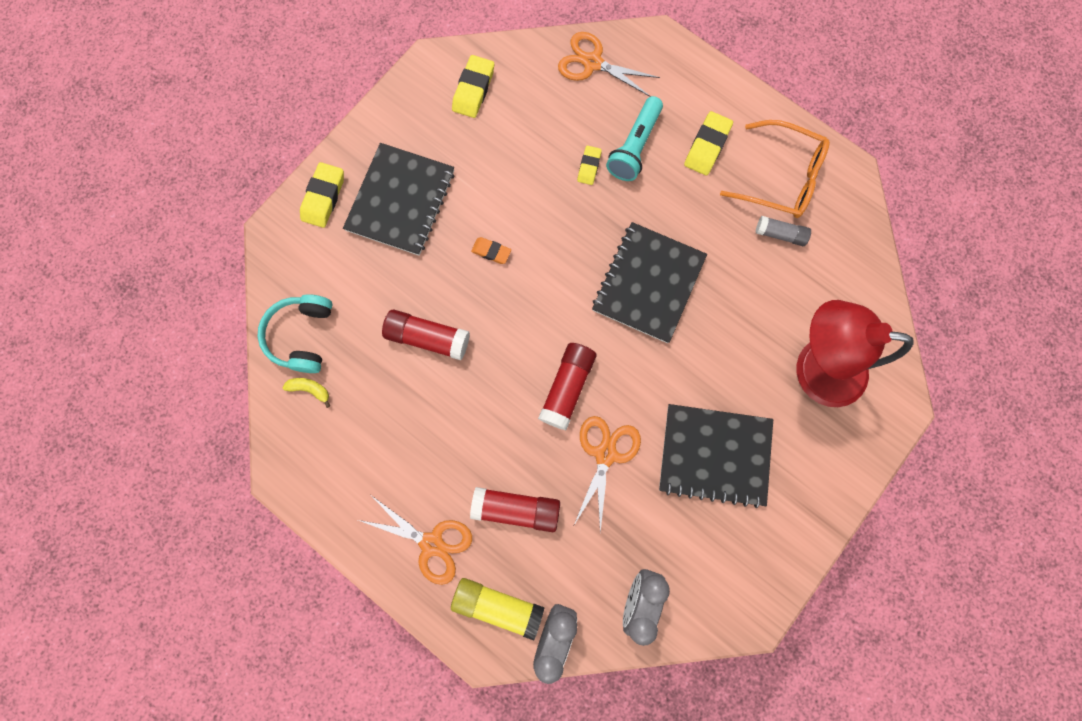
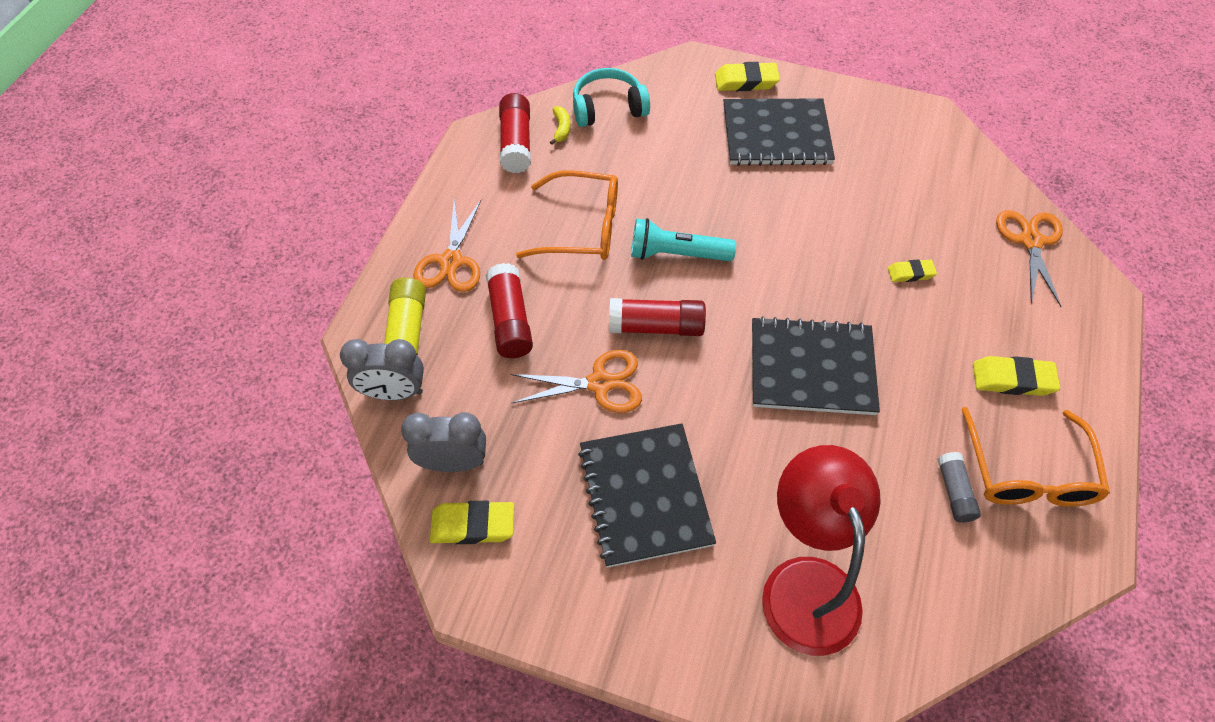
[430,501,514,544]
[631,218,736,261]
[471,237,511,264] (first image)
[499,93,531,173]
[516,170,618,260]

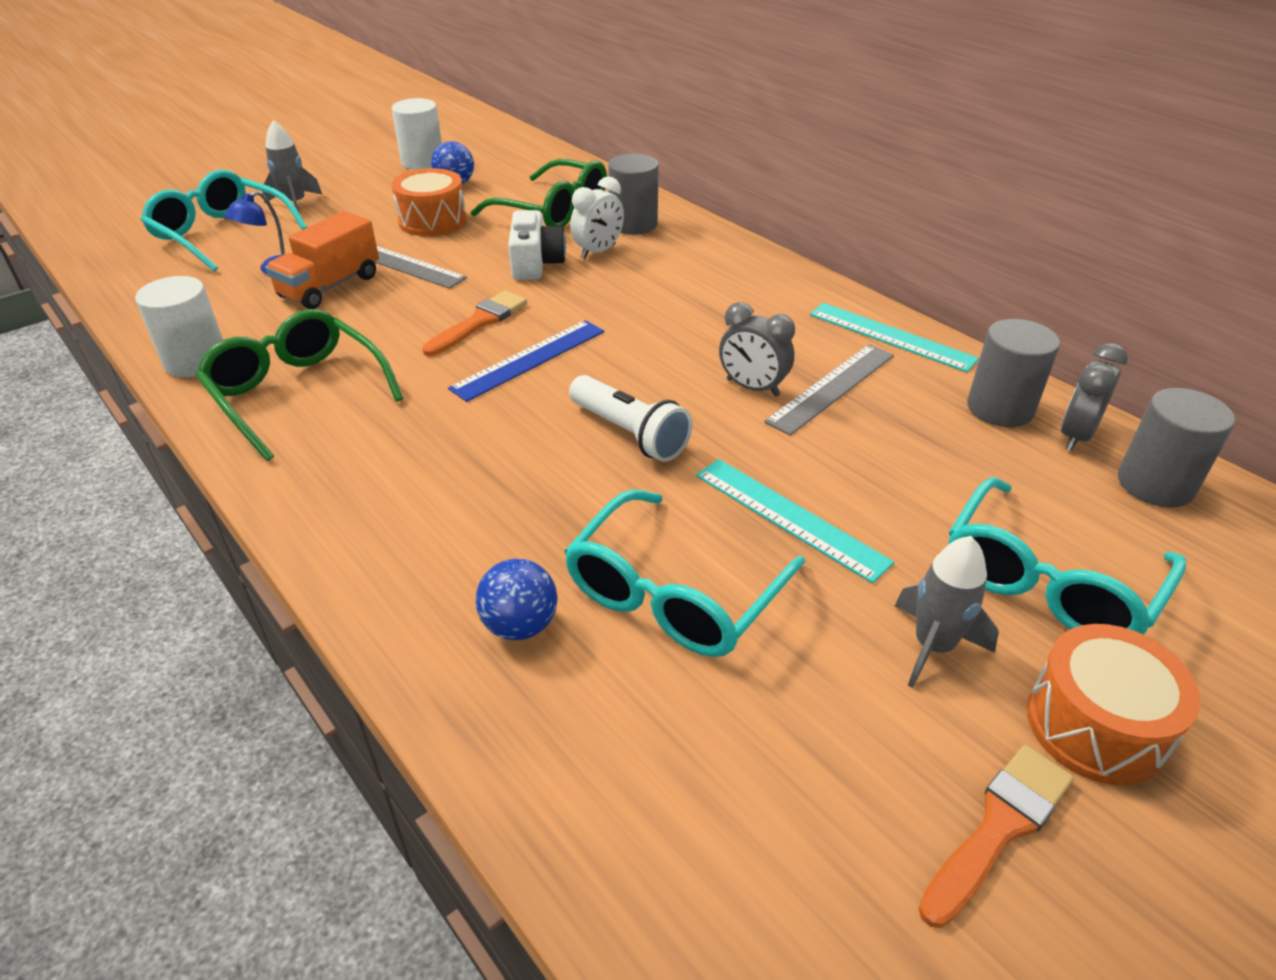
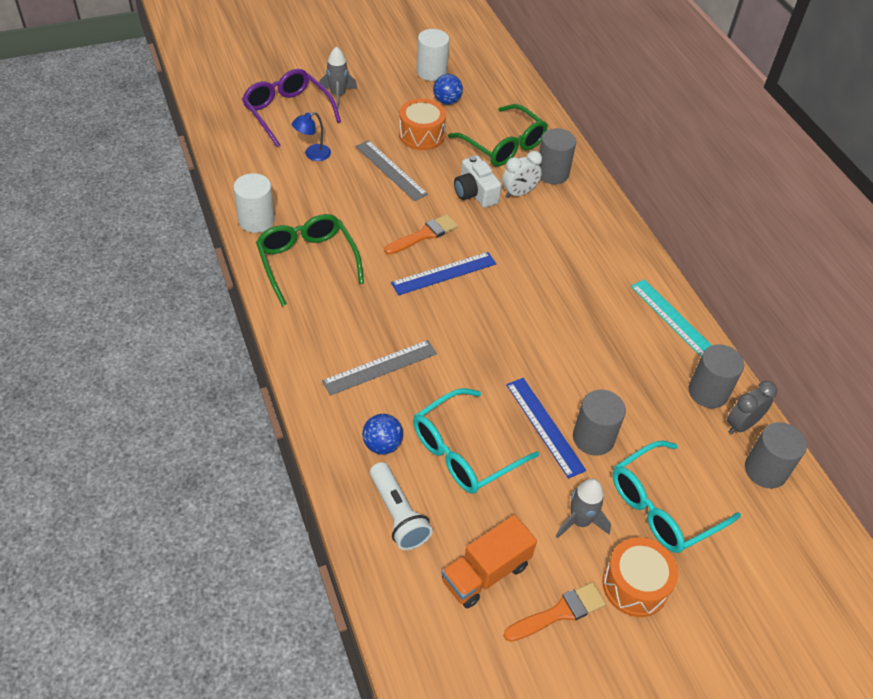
[242,69,341,148]
[454,155,502,208]
[441,515,537,608]
[719,302,795,397] (first image)
[322,340,437,396]
[370,462,433,550]
[506,378,586,479]
[573,390,626,456]

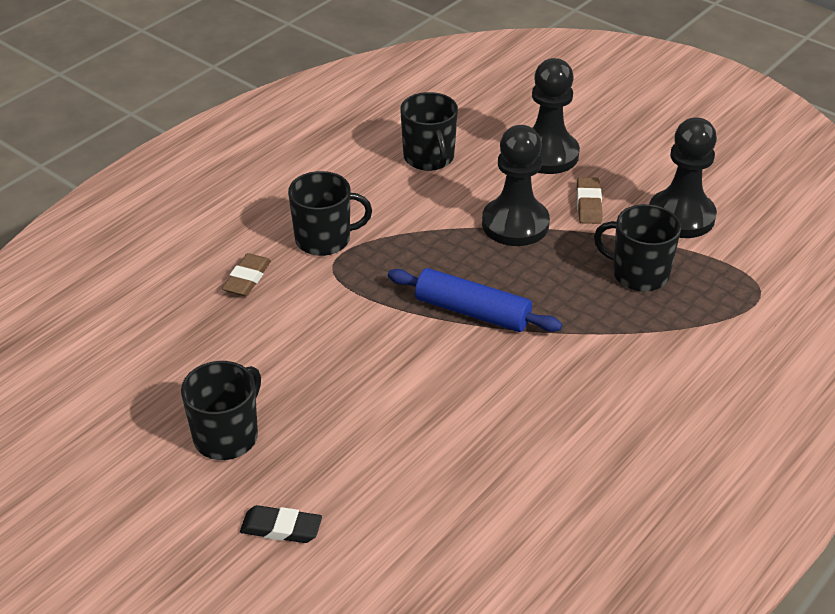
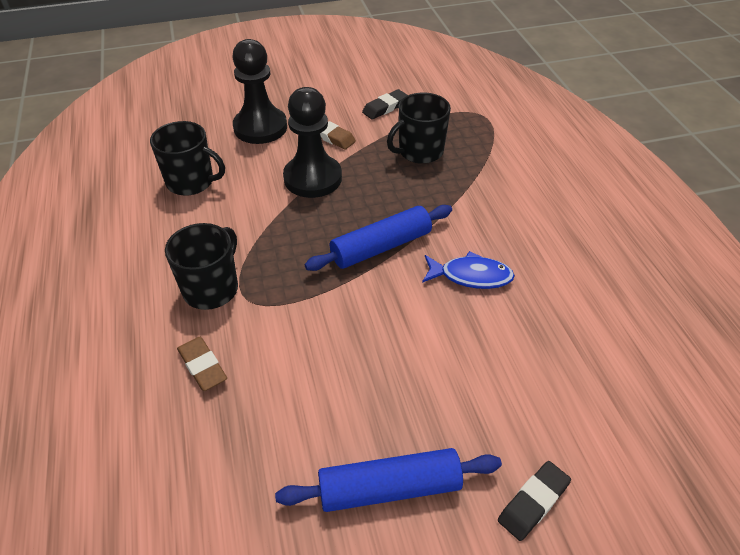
[362,89,408,120]
[275,448,502,512]
[422,251,515,289]

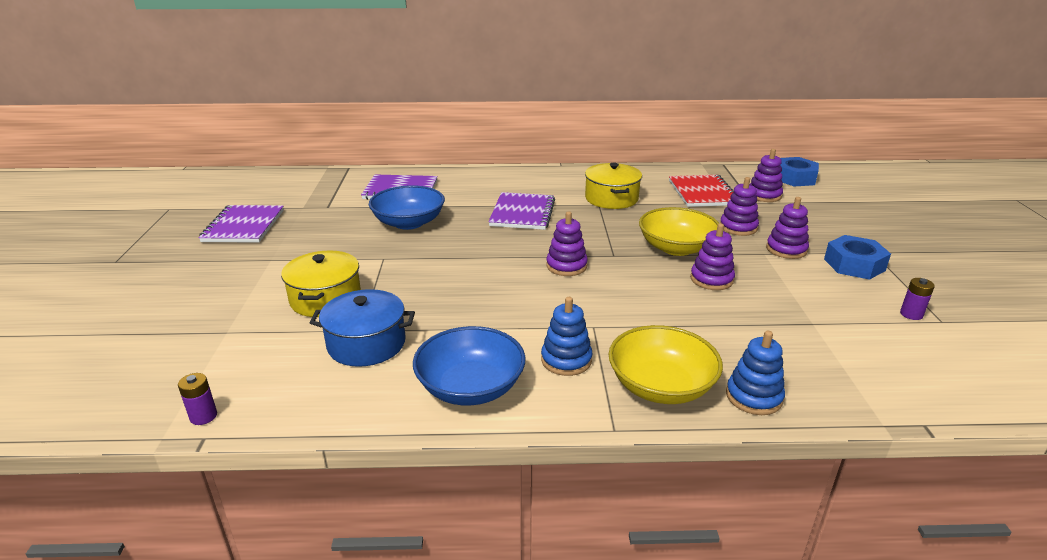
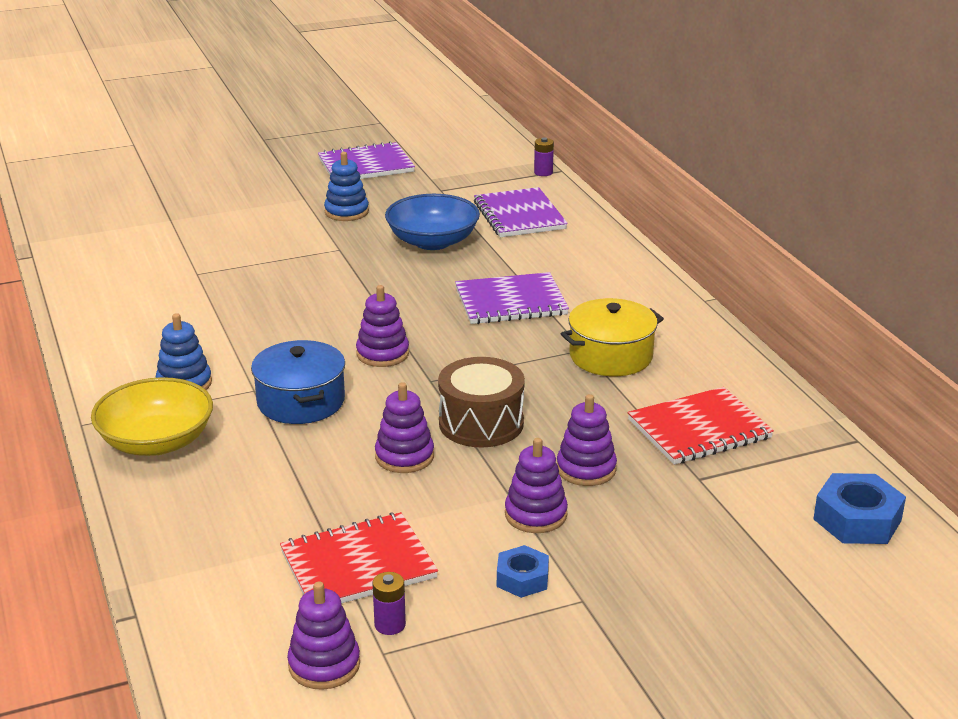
[287,582,360,690]
[438,357,525,447]
[497,545,549,598]
[281,250,361,317] (first image)
[251,340,345,424]
[413,326,525,406] (first image)
[324,152,369,221]
[534,137,554,176]
[280,512,438,603]

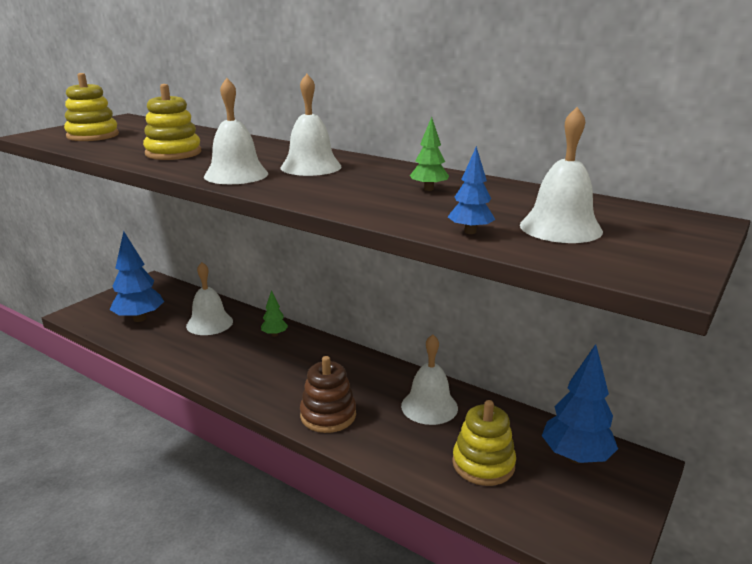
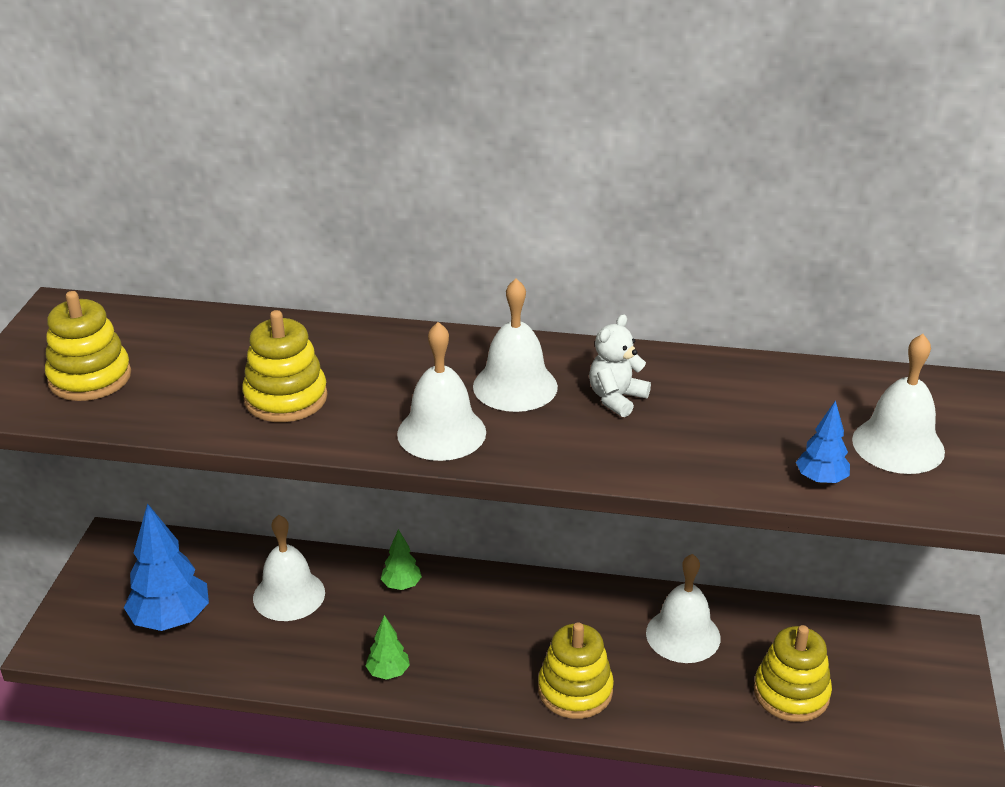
[366,615,410,680]
[542,344,618,464] (first image)
[538,622,614,719]
[589,314,651,417]

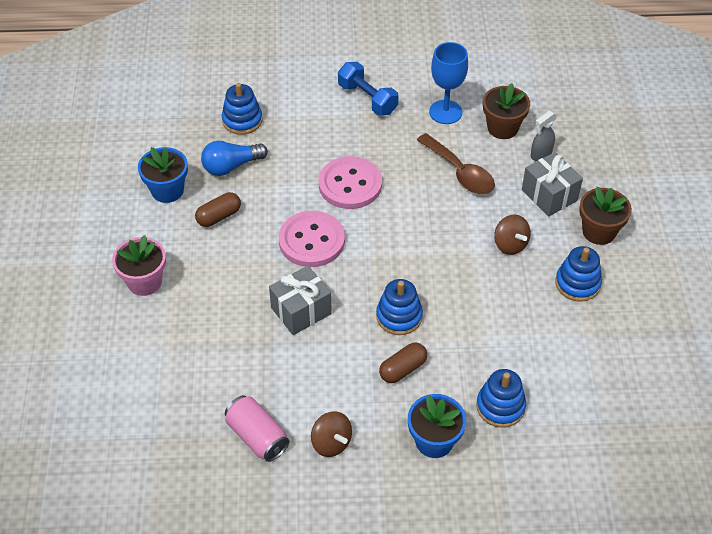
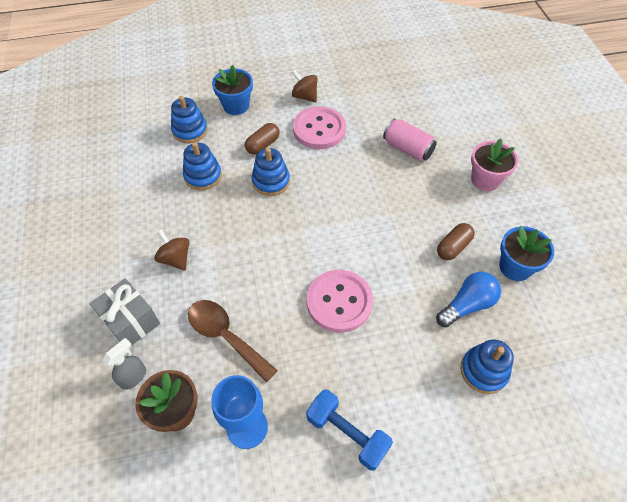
[579,187,632,245] (first image)
[293,106,346,149]
[183,142,222,190]
[269,266,332,335] (first image)
[383,119,437,161]

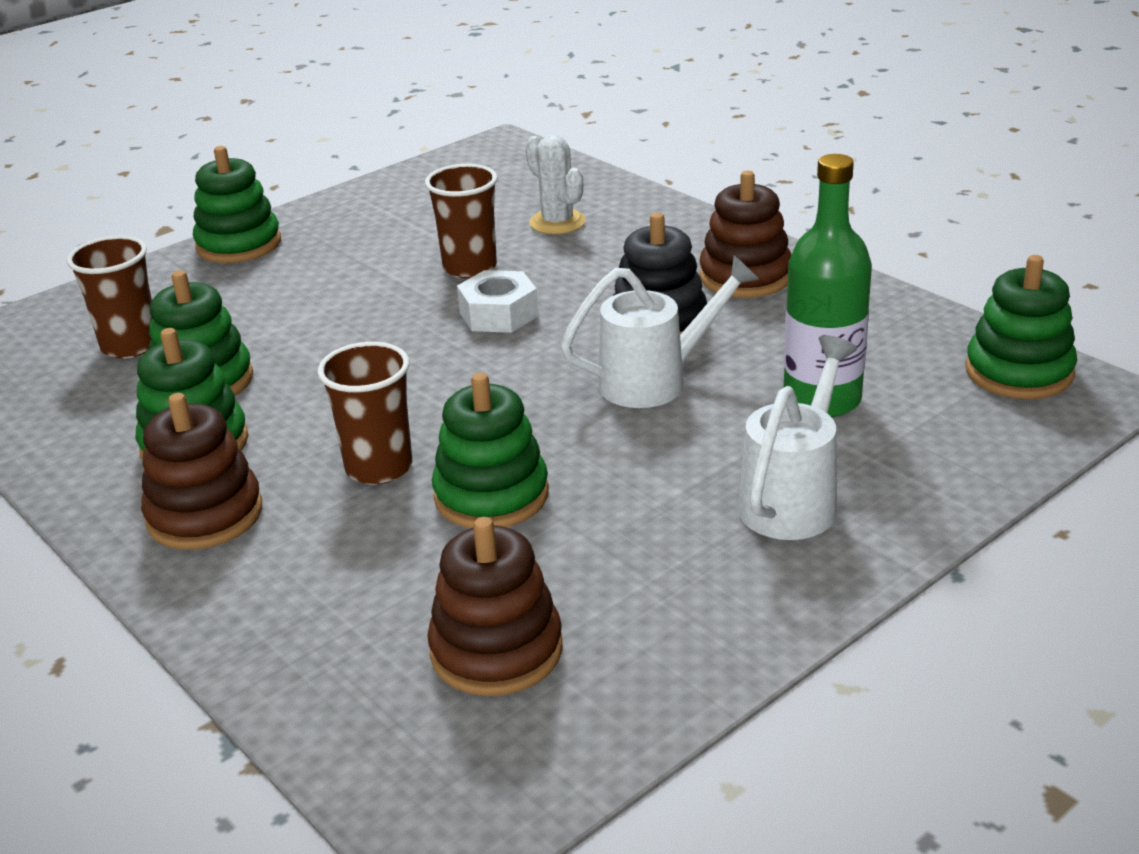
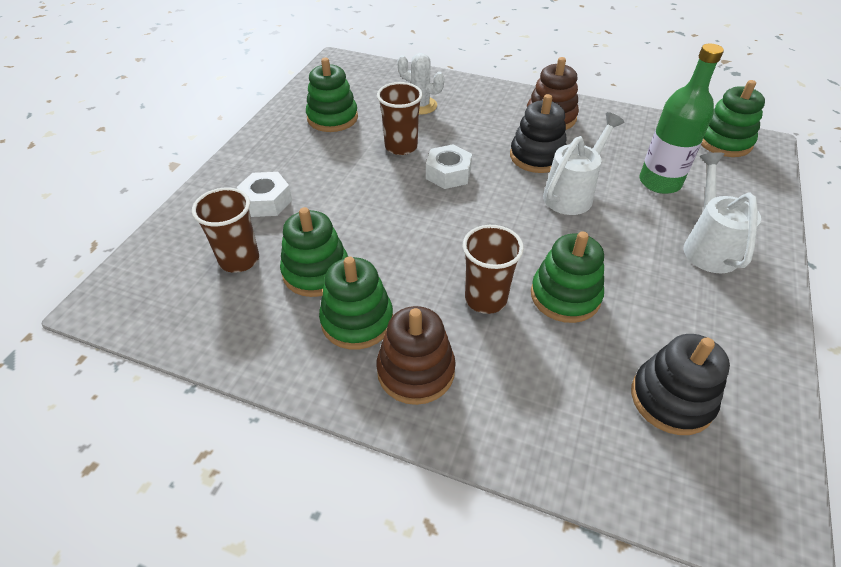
[306,58,358,132]
[631,334,730,435]
[236,172,292,217]

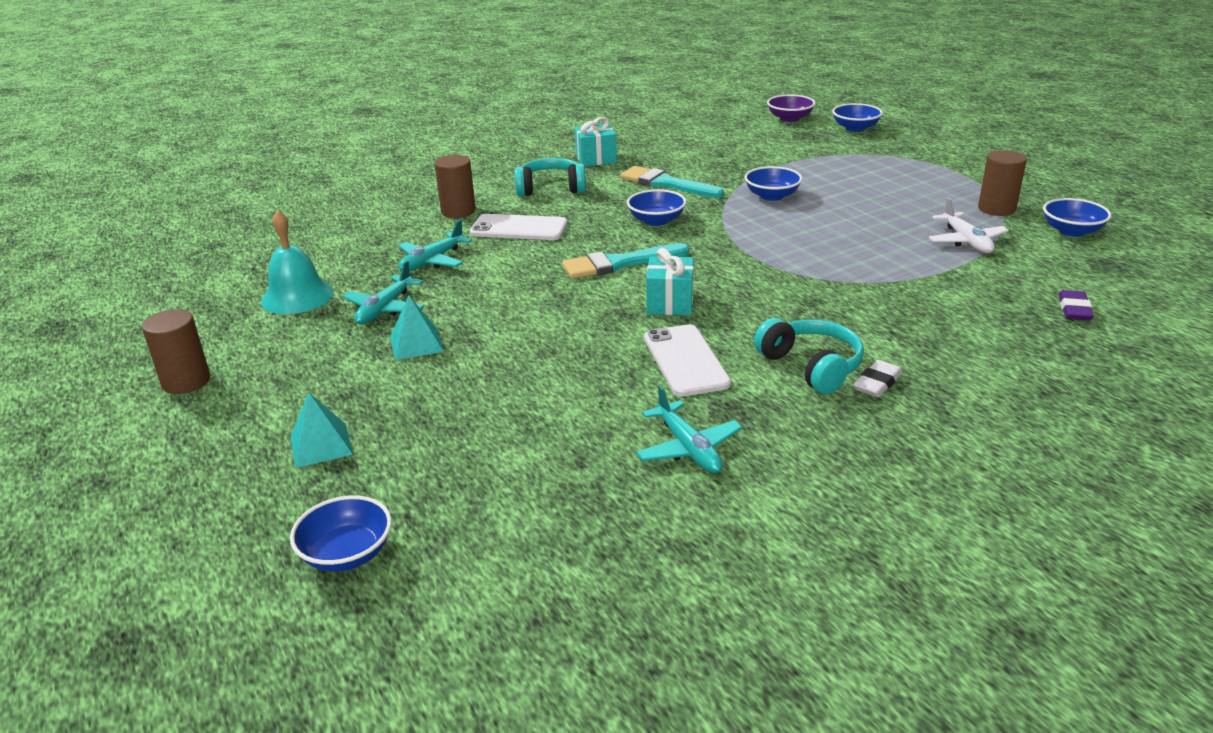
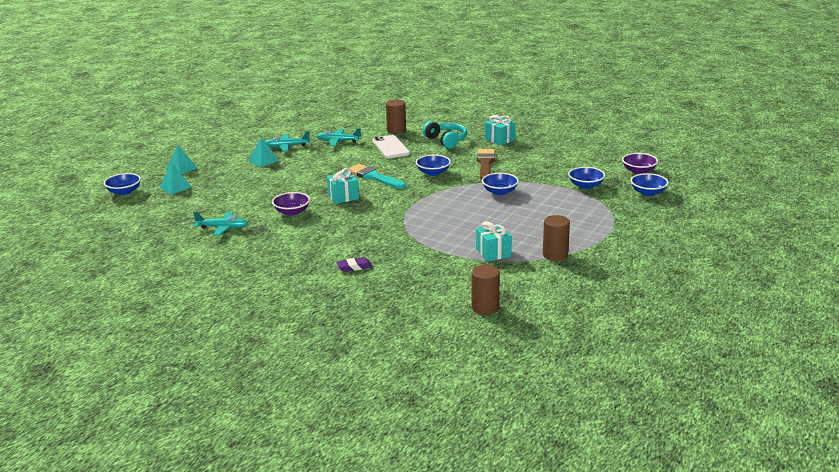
[477,149,495,180]
[476,221,512,262]
[568,167,605,189]
[261,210,333,314] (first image)
[336,257,372,272]
[472,265,500,315]
[754,318,864,394] (first image)
[272,192,310,216]
[853,360,903,397] (first image)
[193,212,248,236]
[159,163,191,195]

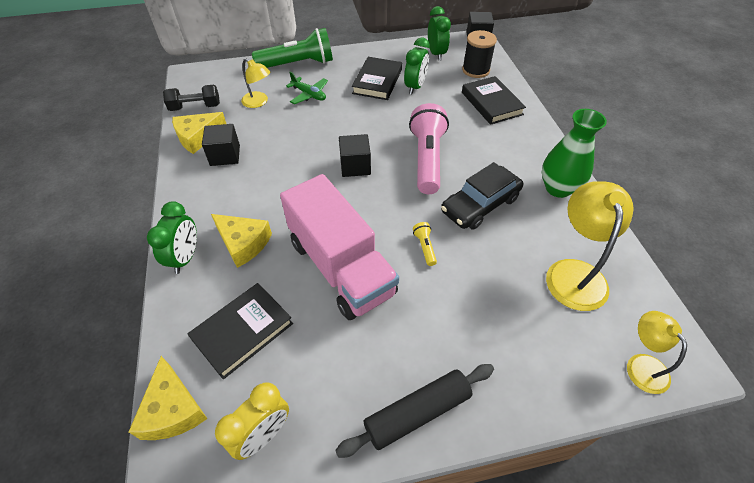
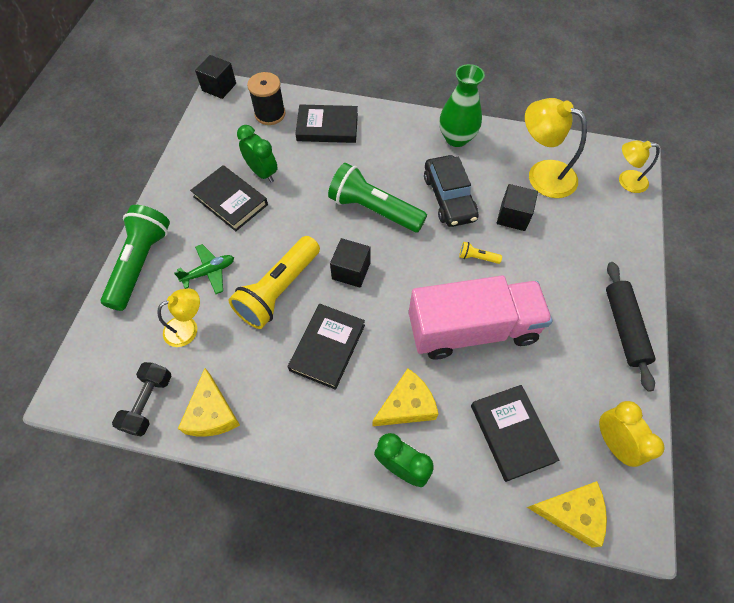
[428,6,451,61] (first image)
[328,163,427,232]
[497,184,538,231]
[229,236,320,329]
[288,304,365,390]

